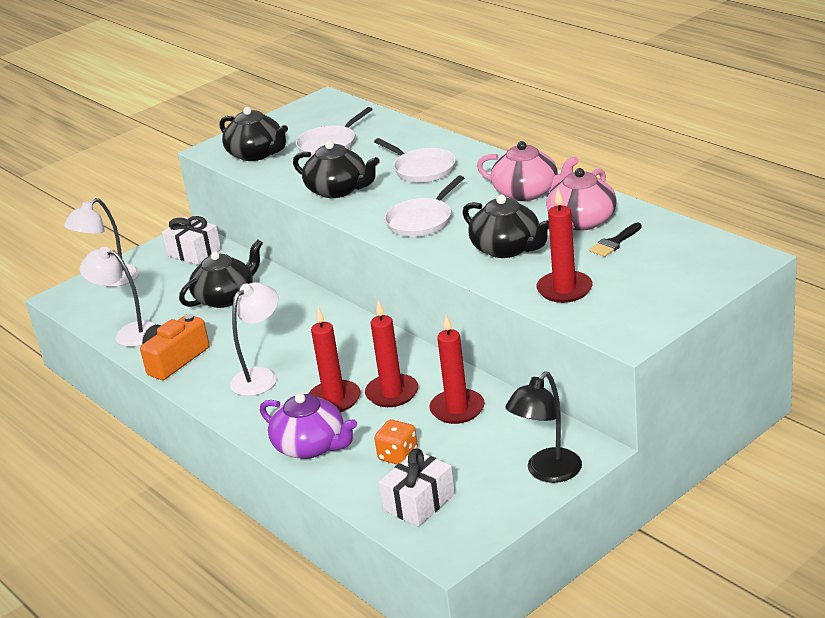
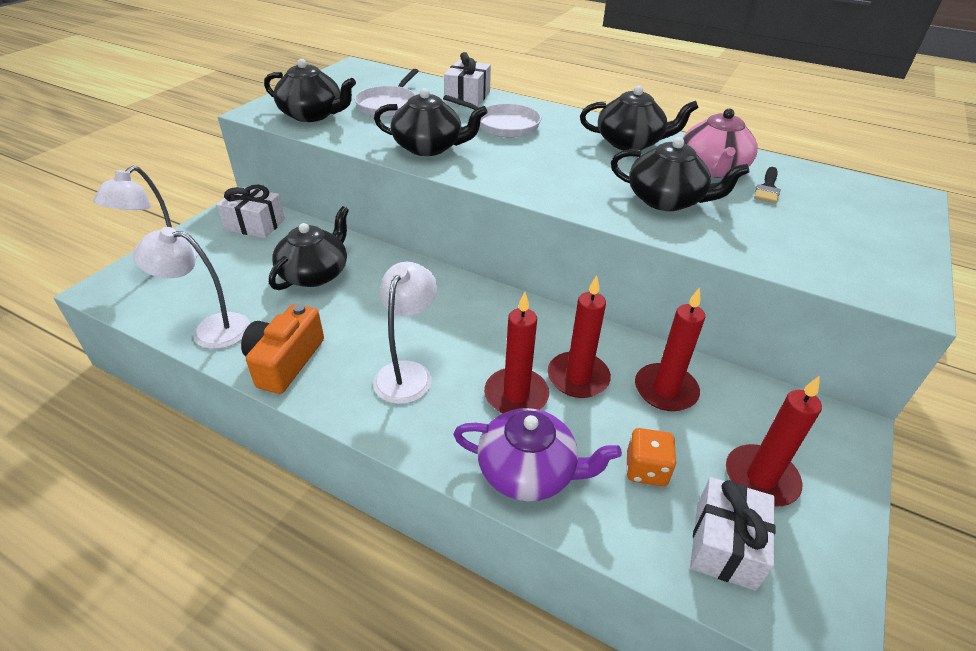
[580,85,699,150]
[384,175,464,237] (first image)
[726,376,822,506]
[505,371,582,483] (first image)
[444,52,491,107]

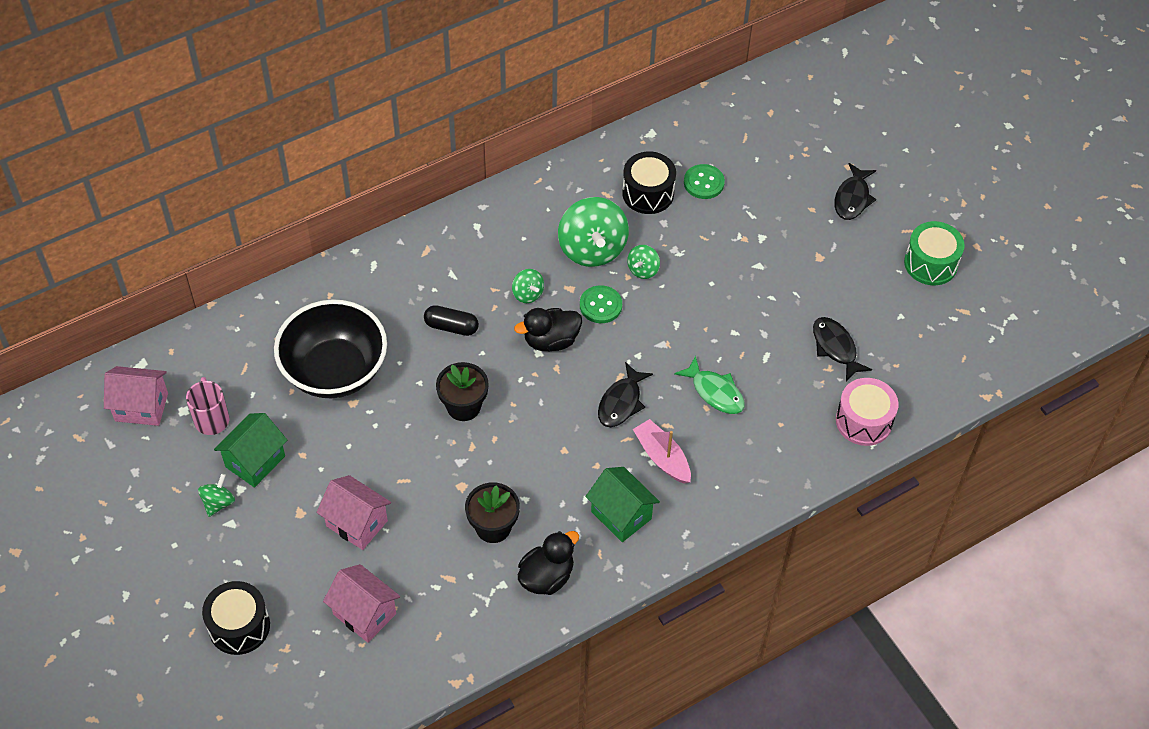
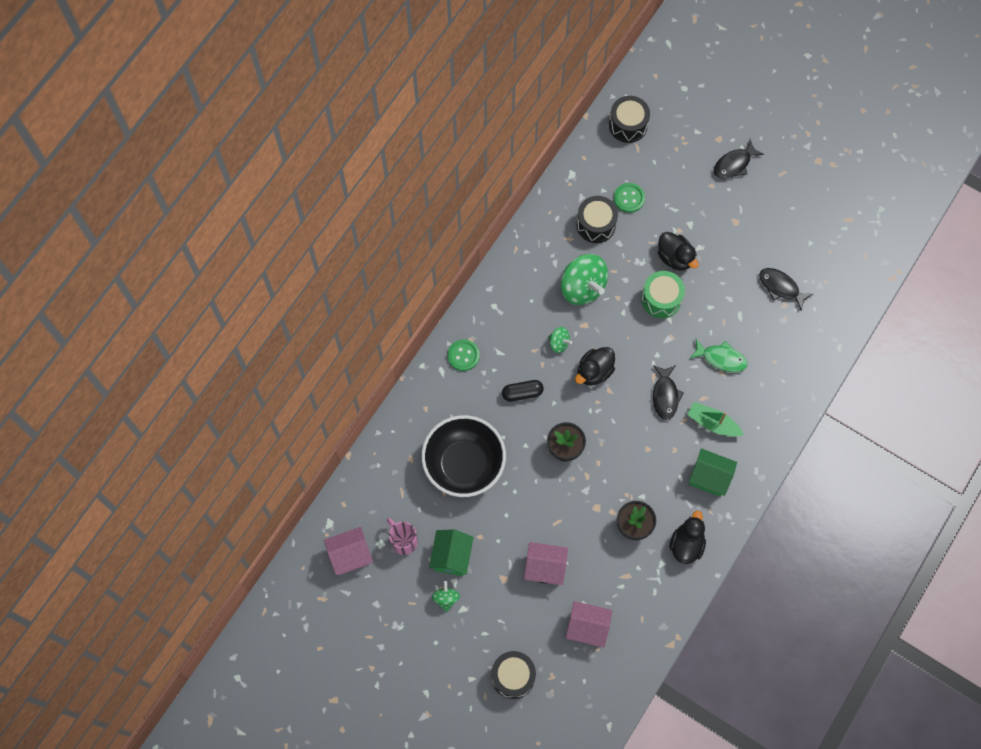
[714,140,764,179]
[641,271,685,318]
[627,245,660,279] (first image)
[447,339,480,371]
[836,378,898,446] (first image)
[687,402,744,437]
[609,96,650,143]
[658,232,699,271]

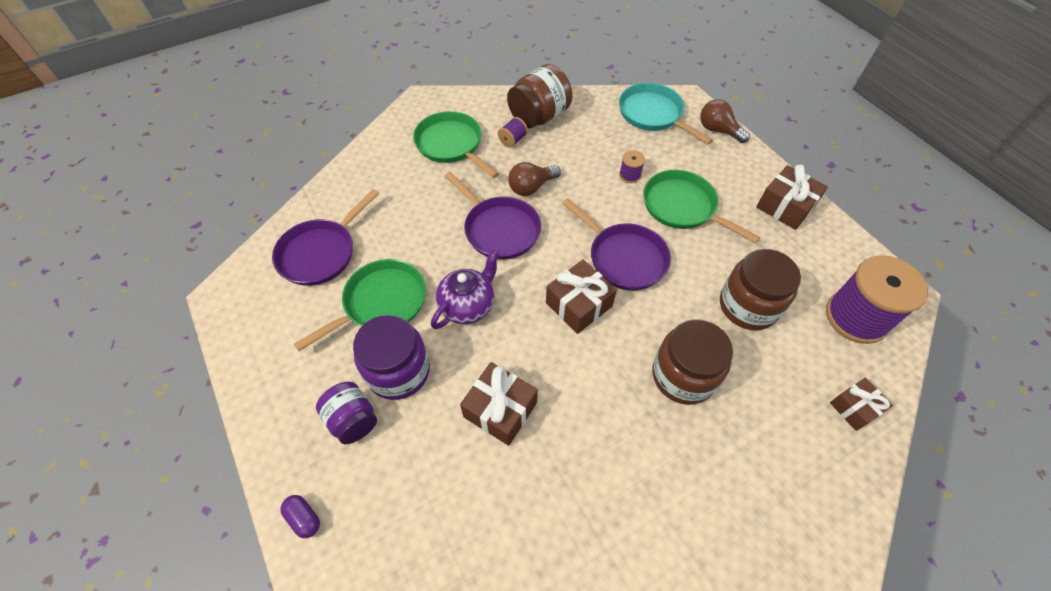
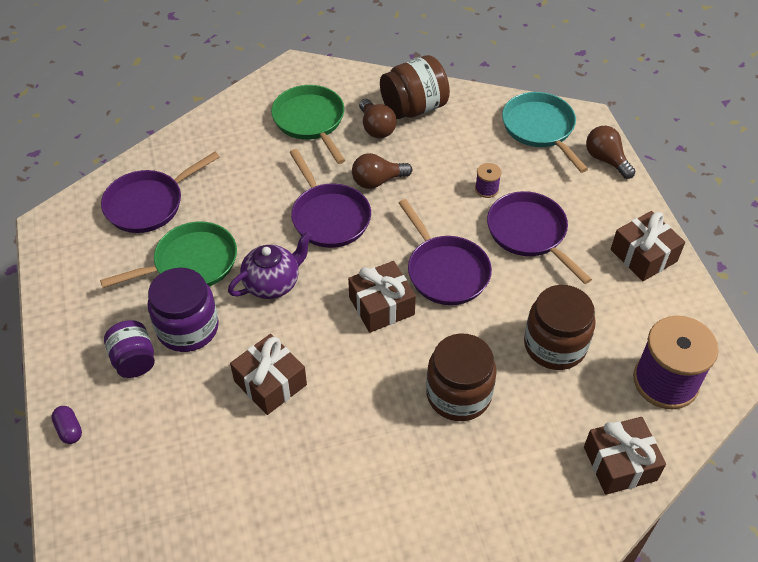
[359,99,397,138]
[487,191,592,284]
[584,417,666,495]

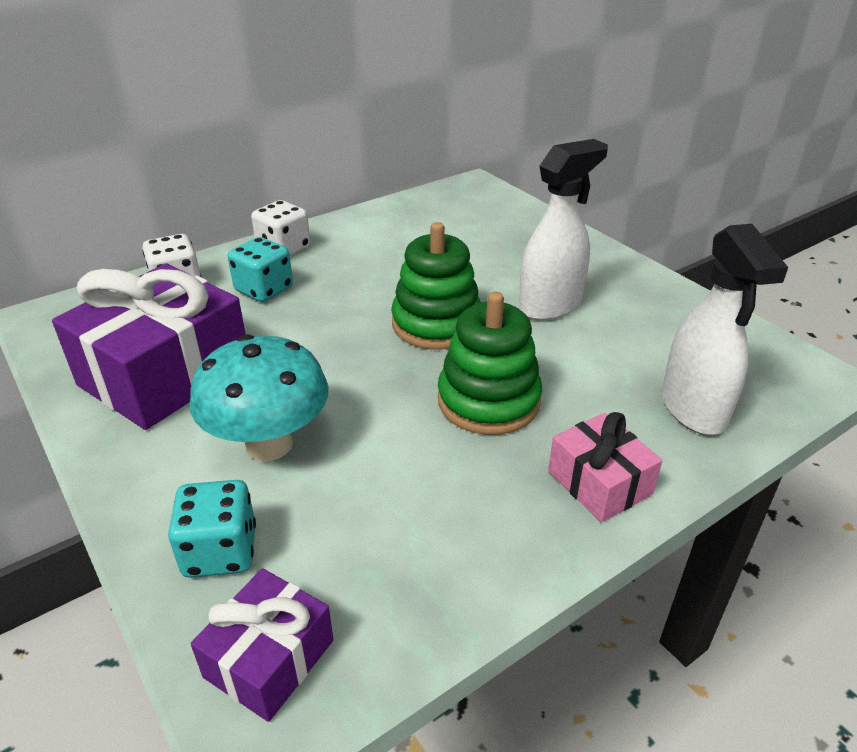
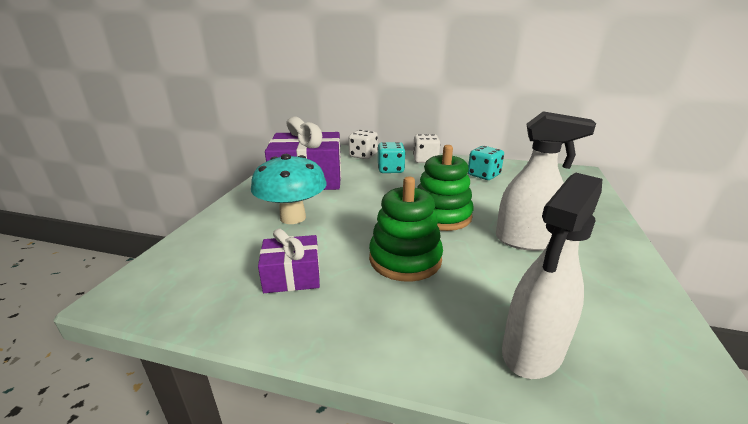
[548,412,662,522] (first image)
[468,146,504,180]
[258,228,320,293]

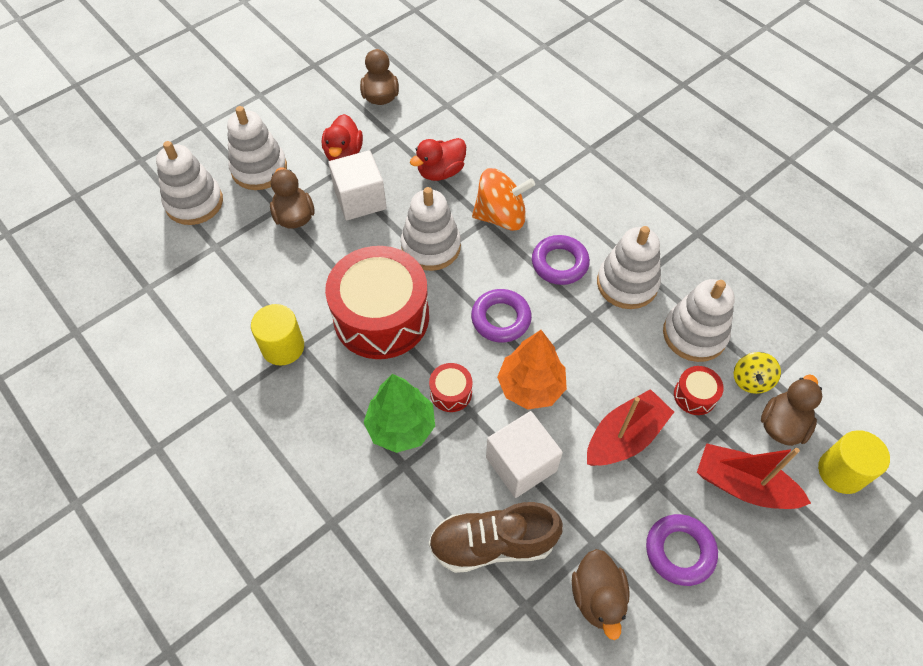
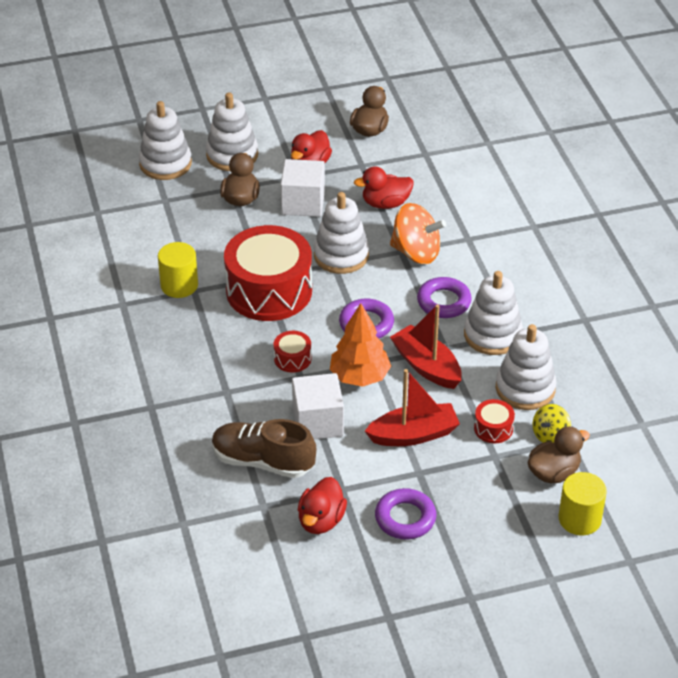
[363,374,435,453] (first image)
[390,304,462,389]
[298,477,347,534]

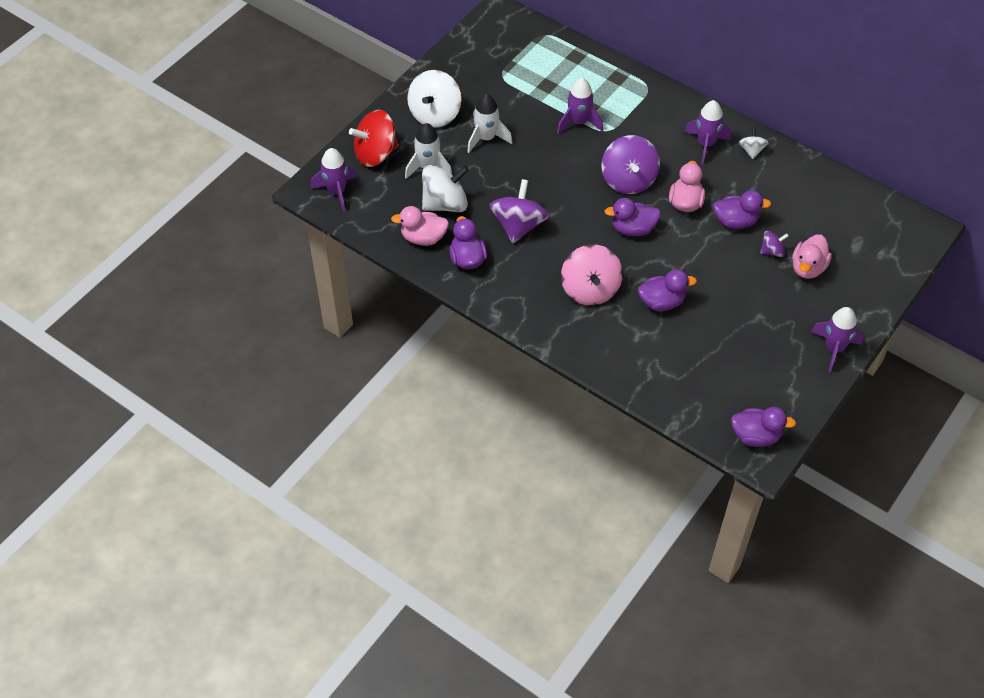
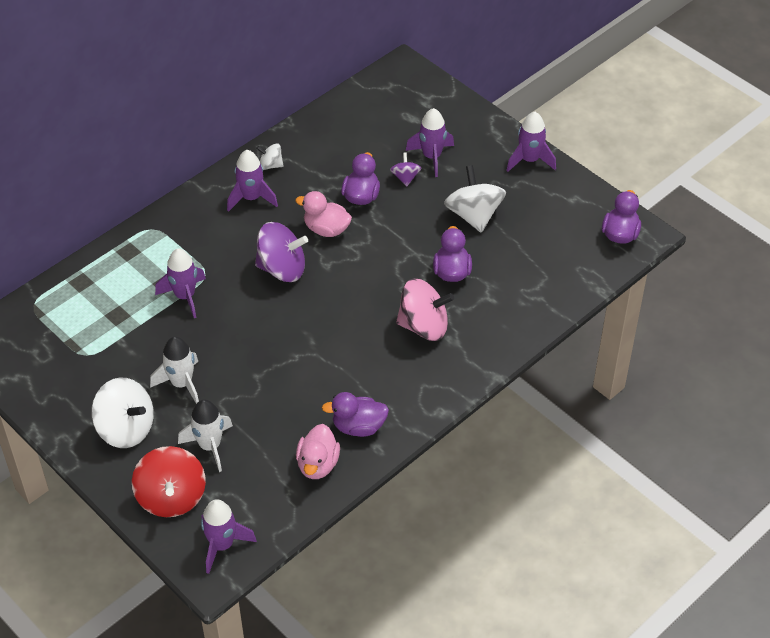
[444,165,506,232]
[490,179,549,243] (first image)
[604,198,661,236] (first image)
[406,108,454,177]

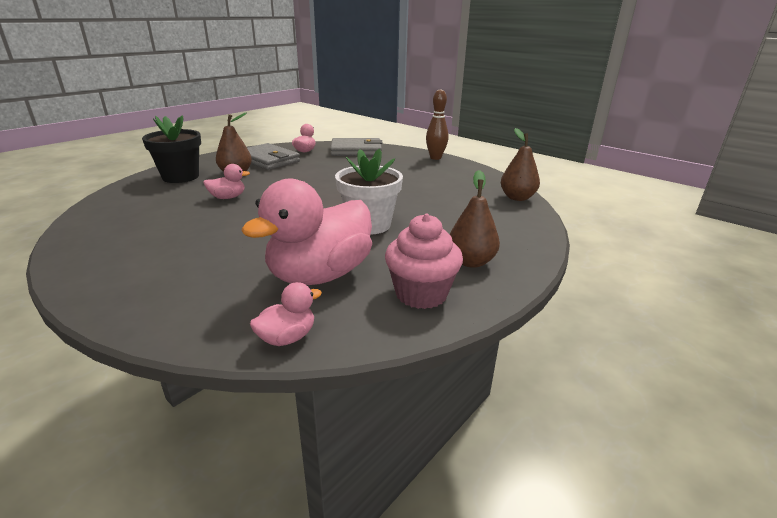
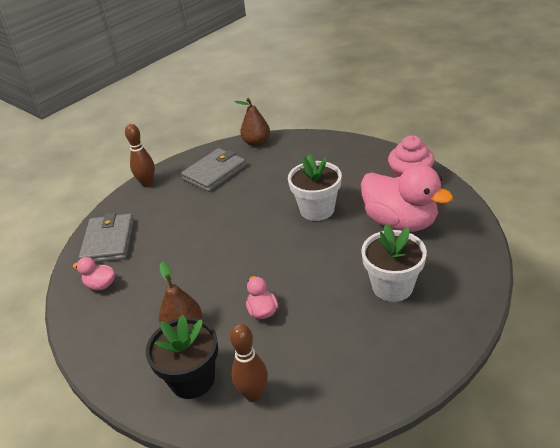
[181,148,246,192]
[450,170,500,268] (first image)
[250,282,322,346] (first image)
[361,223,427,302]
[230,324,268,402]

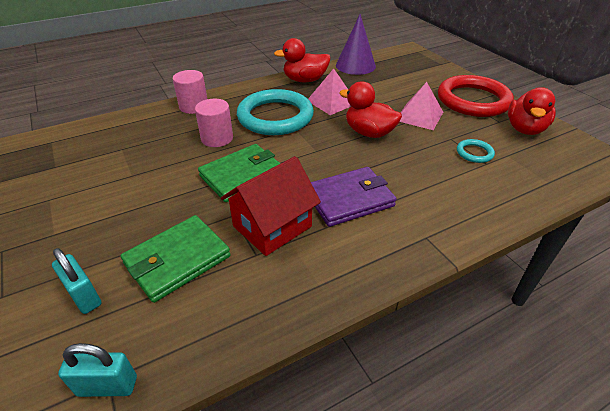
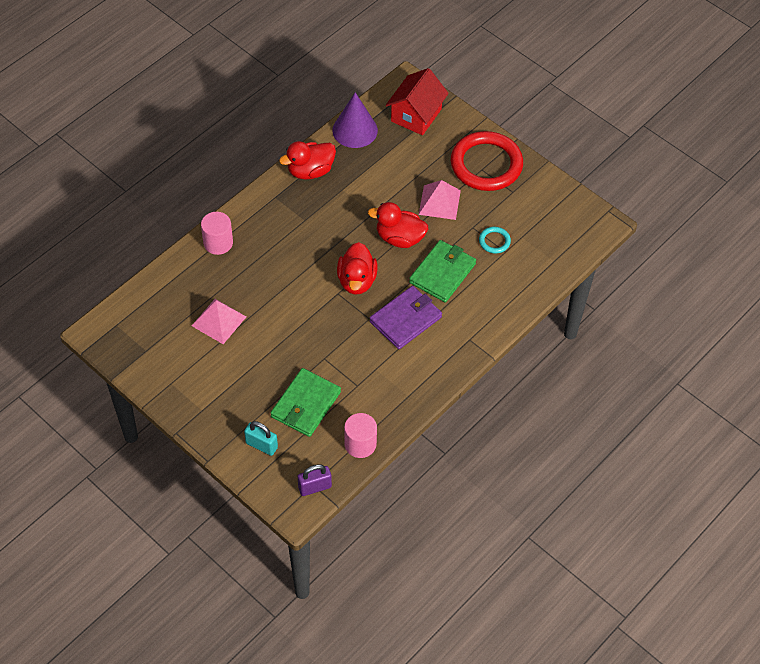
[192,299,246,344]
[337,242,377,295]
[237,89,314,135] (first image)
[344,413,377,458]
[409,240,476,302]
[386,68,449,135]
[298,464,332,496]

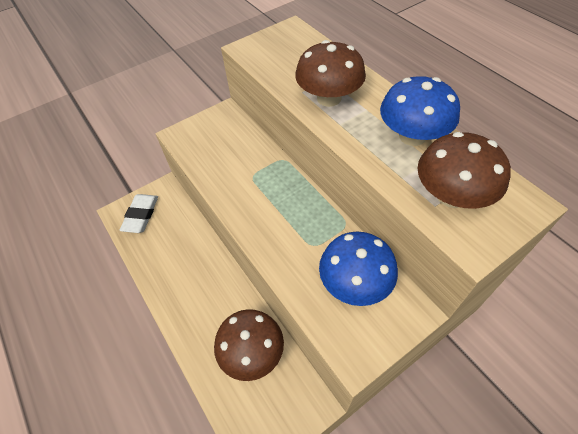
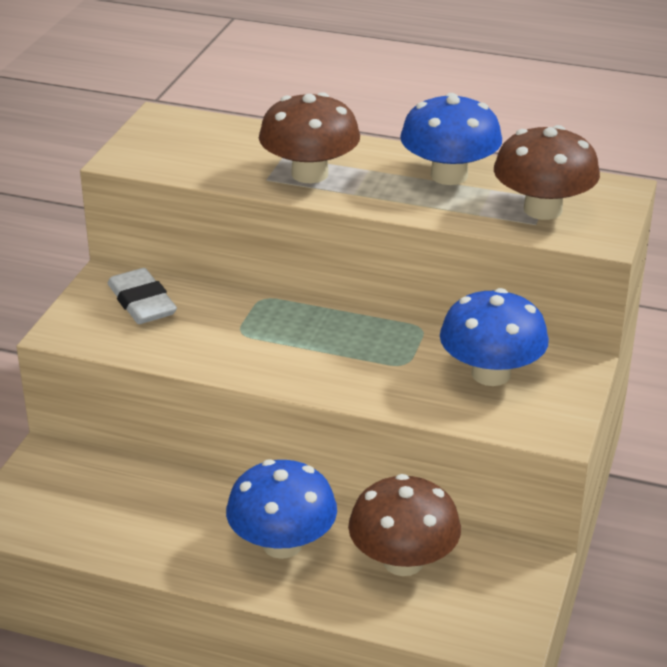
[108,268,177,324]
[226,459,337,559]

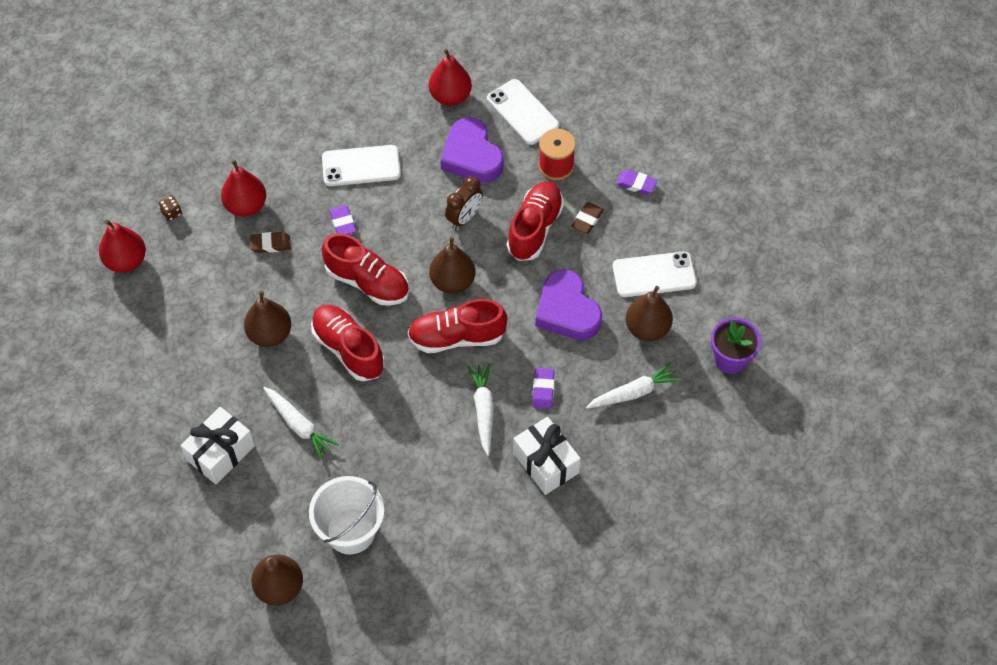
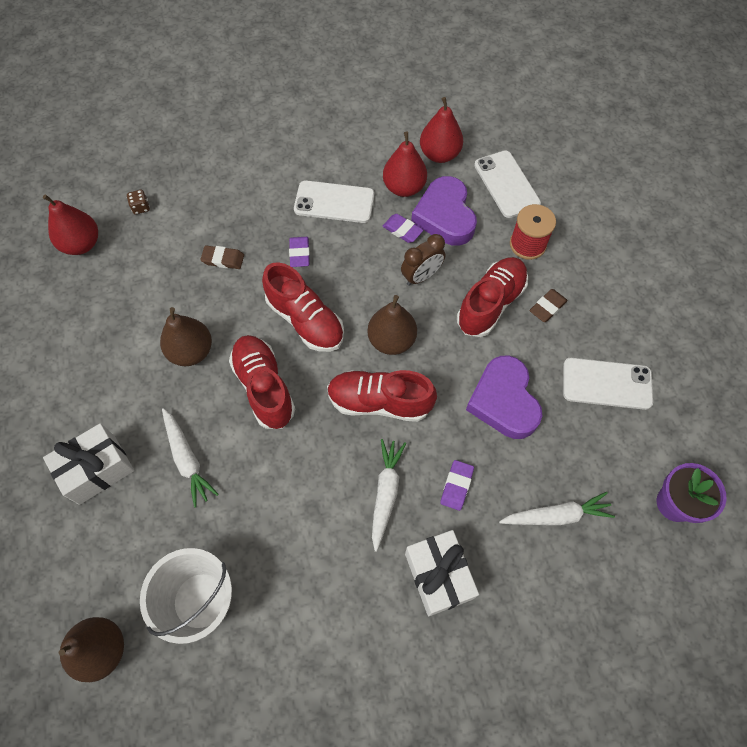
[383,131,427,197]
[382,214,423,243]
[626,286,673,341] (first image)

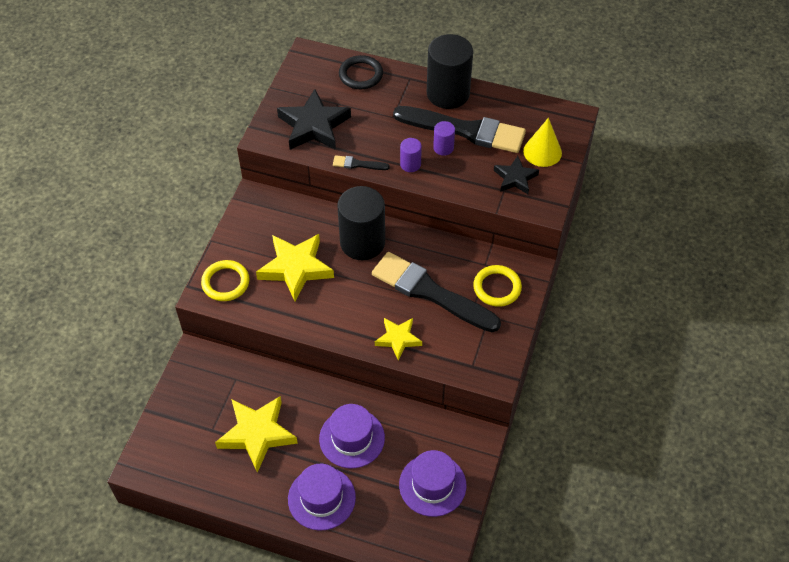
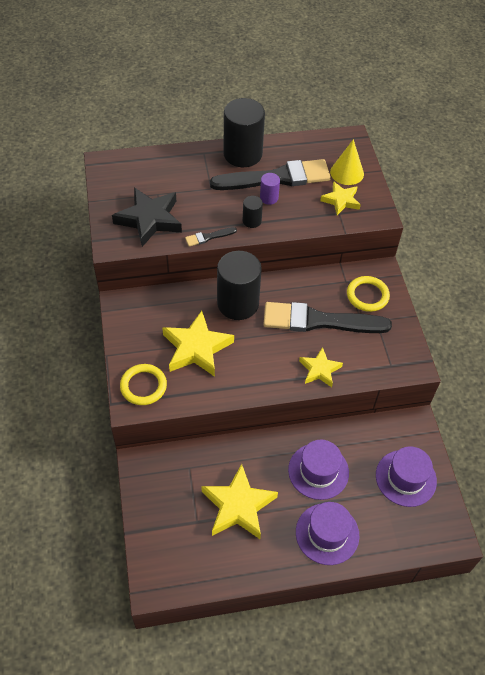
[339,55,383,89] (first image)
[243,196,263,228]
[320,181,361,215]

